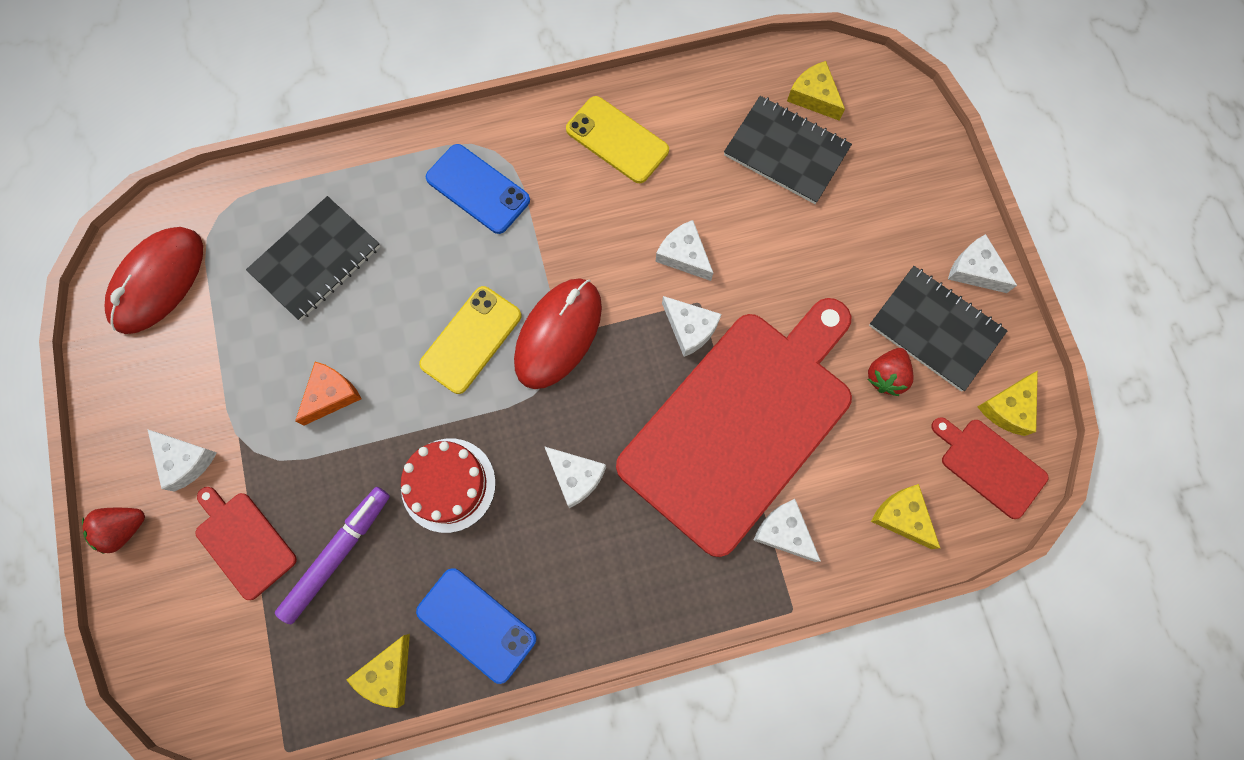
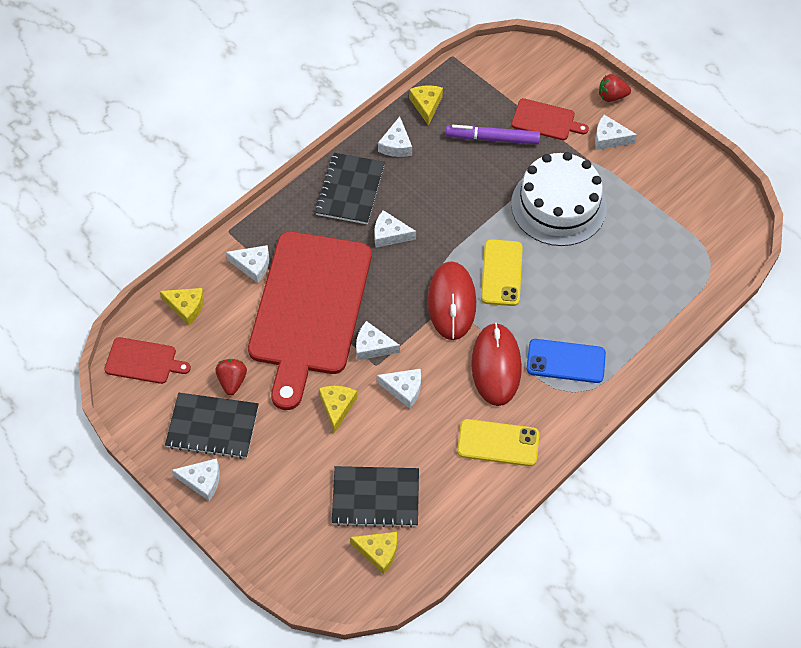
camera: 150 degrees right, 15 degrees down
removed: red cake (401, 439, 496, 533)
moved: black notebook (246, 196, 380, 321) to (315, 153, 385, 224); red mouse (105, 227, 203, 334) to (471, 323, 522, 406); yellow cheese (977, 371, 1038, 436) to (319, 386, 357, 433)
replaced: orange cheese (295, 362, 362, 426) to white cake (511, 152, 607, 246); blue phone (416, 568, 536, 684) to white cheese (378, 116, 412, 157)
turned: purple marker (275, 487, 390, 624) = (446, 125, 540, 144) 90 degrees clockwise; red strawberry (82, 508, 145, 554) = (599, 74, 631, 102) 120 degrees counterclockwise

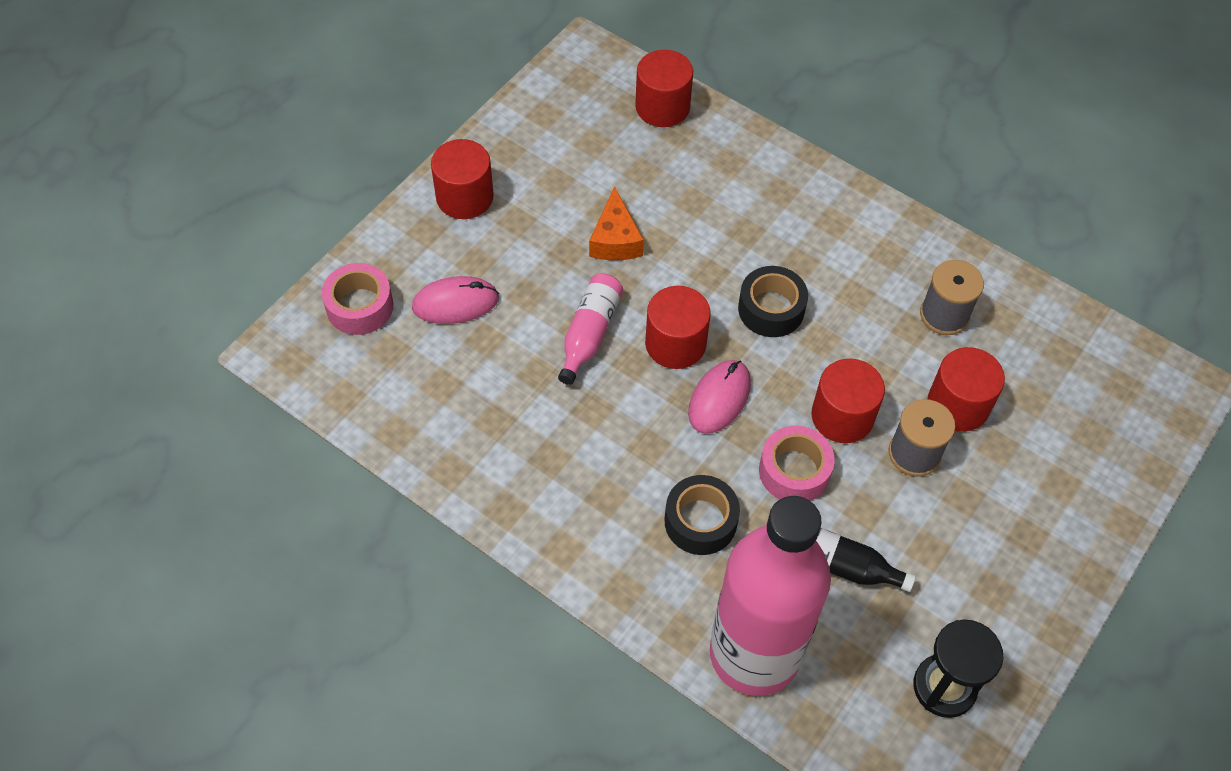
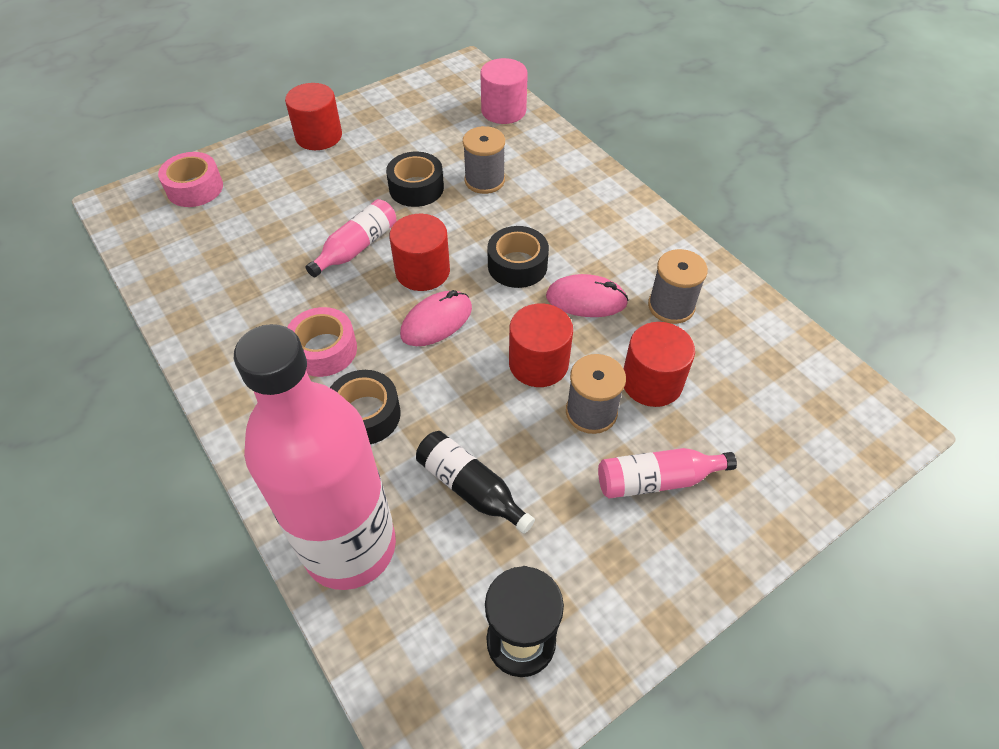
camera: 20 degrees right, 5 degrees down
added: grey spool (463, 126, 505, 194); pink bottle (598, 448, 737, 499)
moved: pink mouse (412, 276, 499, 324) to (546, 274, 628, 317); pink tape (759, 425, 835, 501) to (287, 307, 357, 377)
replaced: orange cheese (589, 186, 644, 260) to black tape (386, 152, 444, 207)
recoloured: red cylinder (635, 50, 693, 127) to pink cylinder (480, 58, 528, 124)

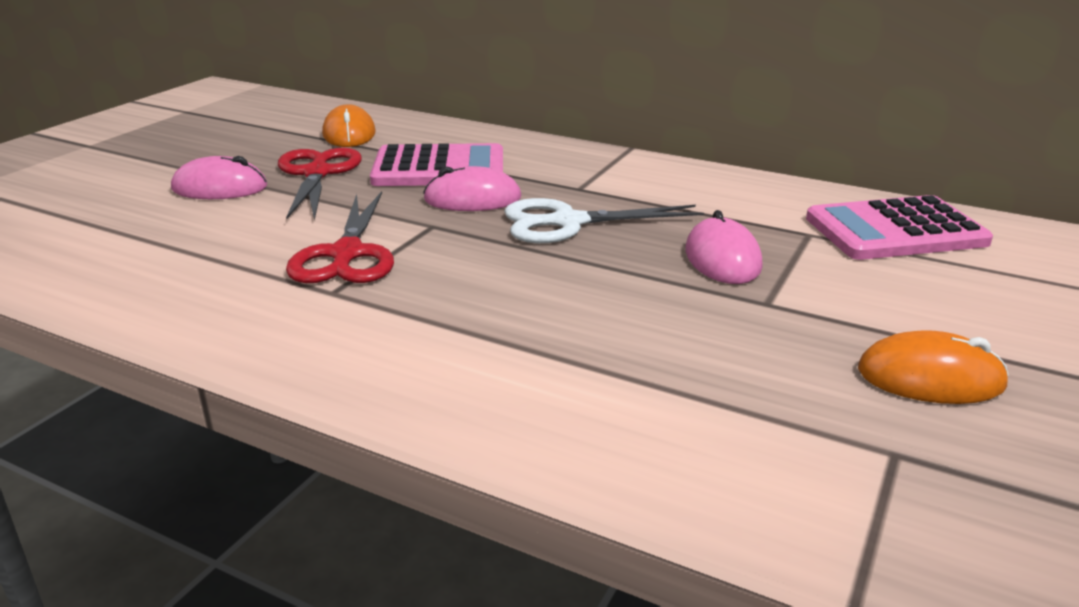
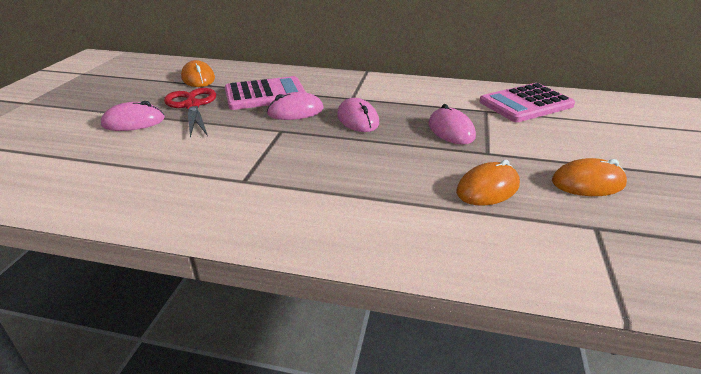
camera: 15 degrees left, 5 degrees up
removed: red scissors (286, 192, 394, 283)
added: orange mouse (456, 160, 520, 206)
replaced: white scissors (504, 198, 704, 243) to pink mouse (337, 98, 379, 132)

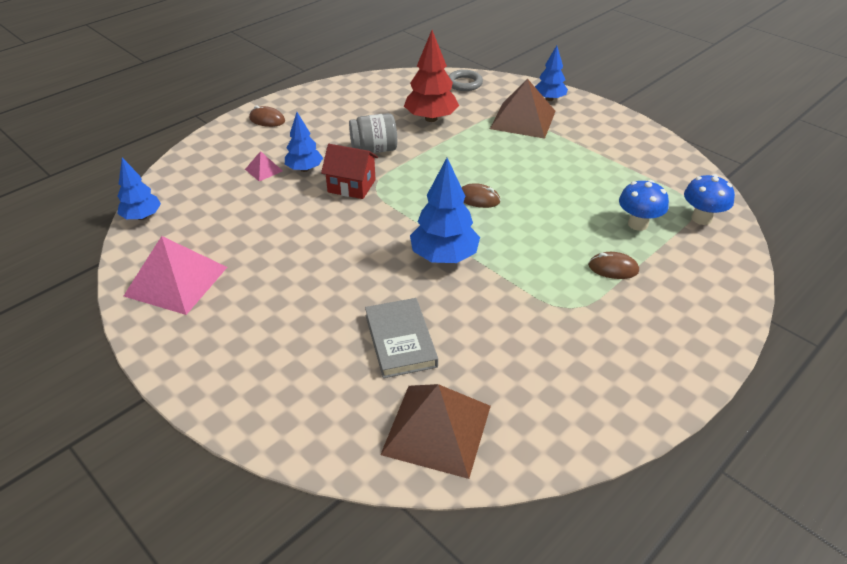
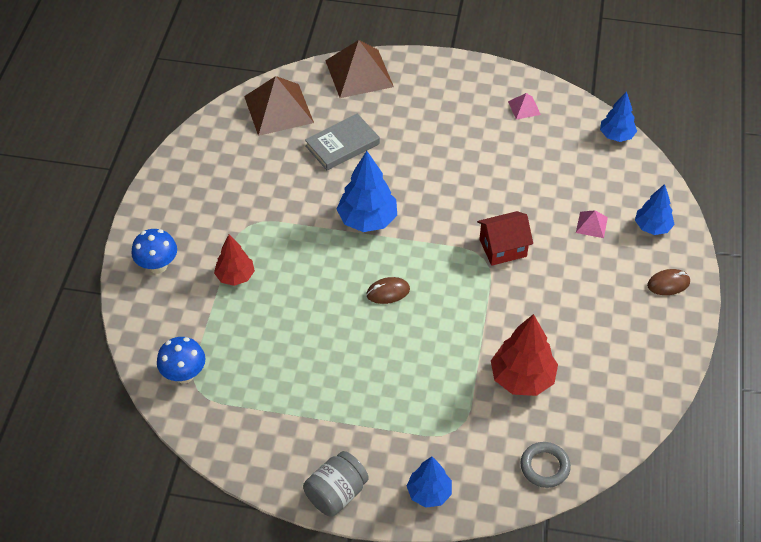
camera: 145 degrees right, 10 degrees up
moved: brown pyramid (490, 79, 556, 139) to (325, 40, 394, 98); blue tree (285, 112, 323, 172) to (635, 184, 675, 235); grey jar (349, 113, 397, 153) to (303, 451, 369, 517); blue mushroom (619, 180, 669, 231) to (131, 229, 177, 274)
replaced: brown mouse (588, 252, 639, 279) to red tree (214, 235, 255, 286)
turned: grey book (365, 298, 438, 378) = (305, 114, 380, 170) 75 degrees counterclockwise
resized: pink pyramid (124, 236, 227, 315) = (508, 93, 541, 120) x0.46

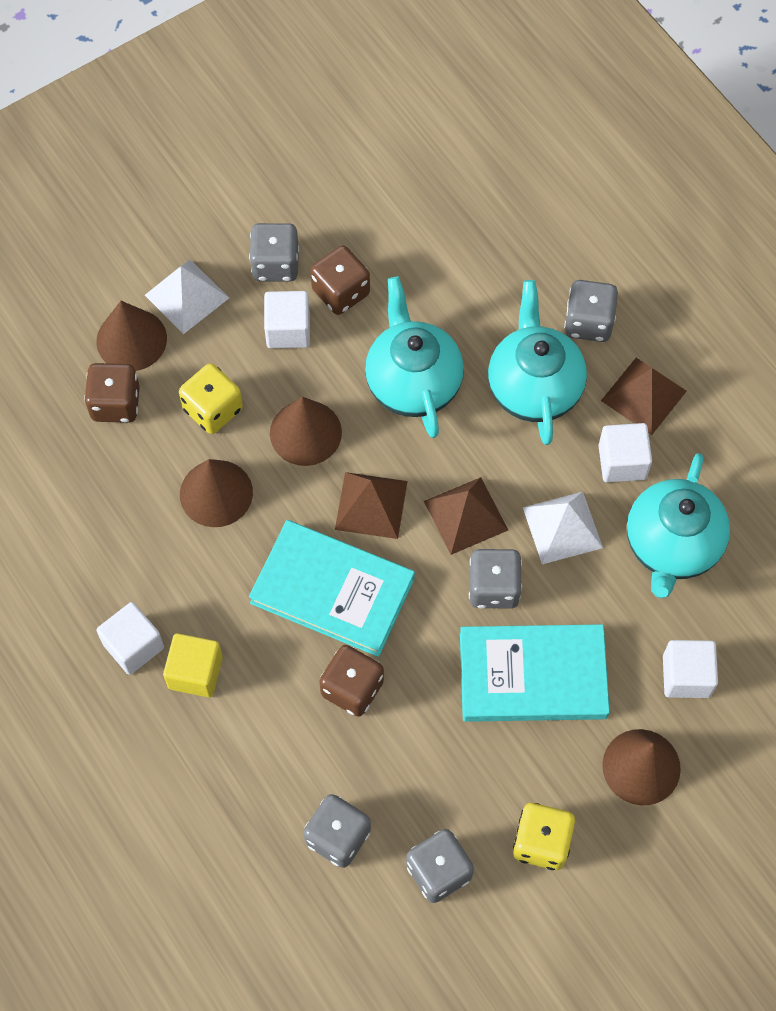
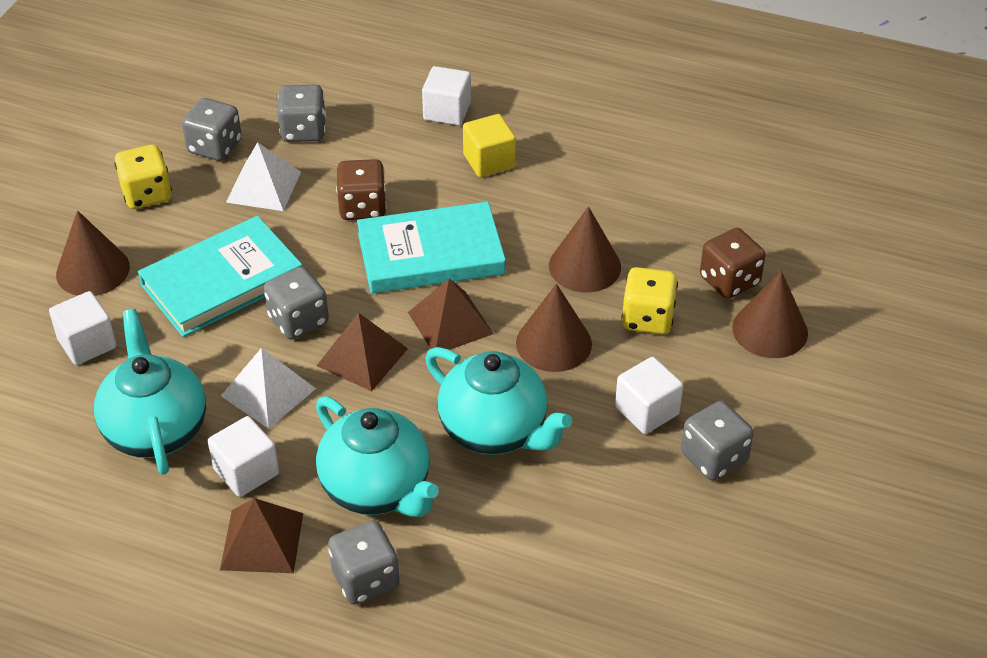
camera: 145 degrees right, 20 degrees down
removed: brown dice (310, 246, 370, 315)
moved: white pyramid (145, 260, 229, 334) to (226, 142, 301, 211); white cube (96, 602, 164, 675) to (422, 66, 471, 125)

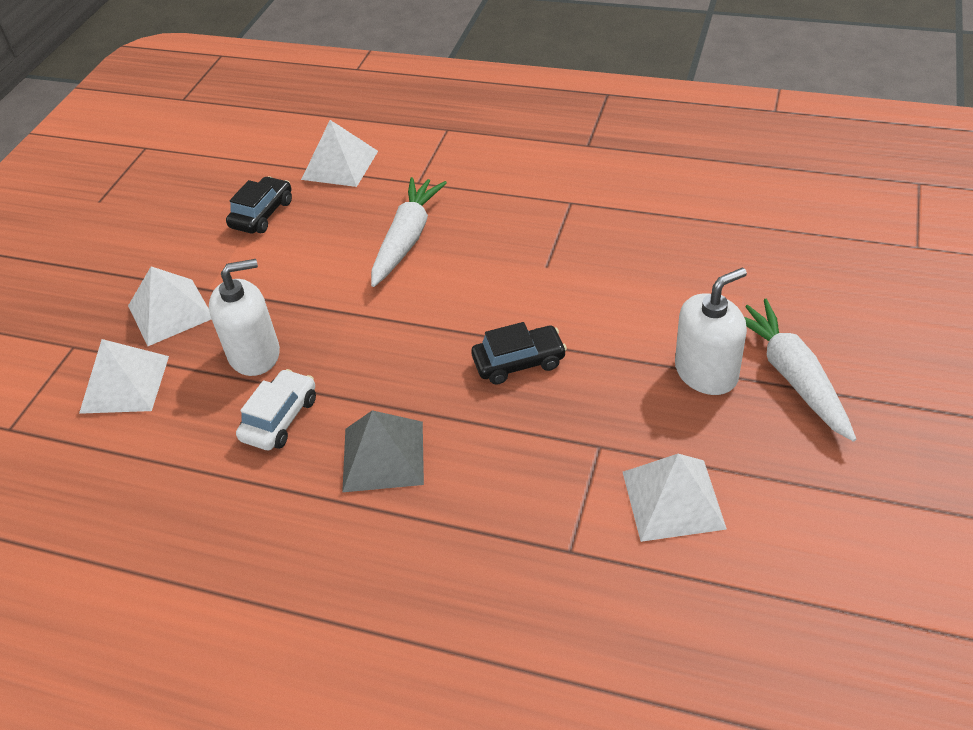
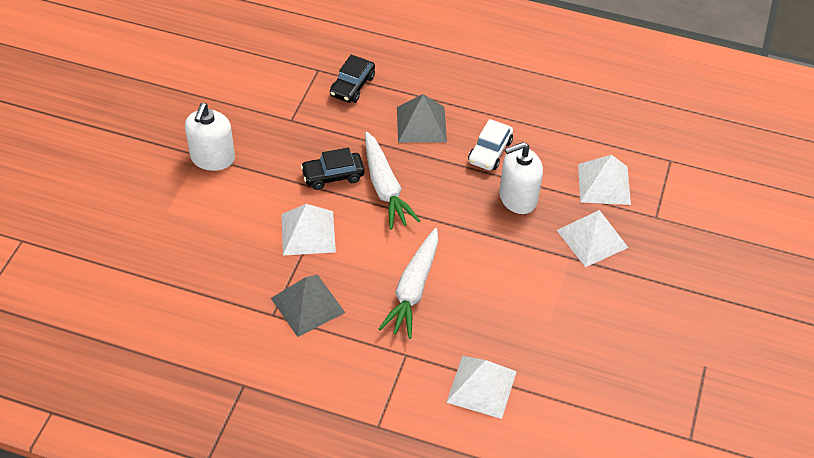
camera: 175 degrees right, 5 degrees up
added: grey pyramid (271, 275, 345, 337)
moved: black car (226, 176, 292, 234) to (330, 55, 375, 103); white carrot (744, 299, 856, 442) to (365, 132, 420, 229); white pyramid (623, 454, 727, 542) to (281, 204, 336, 256)
turned: white soap dispenser (675, 268, 747, 395) = (185, 103, 235, 171) 45 degrees counterclockwise

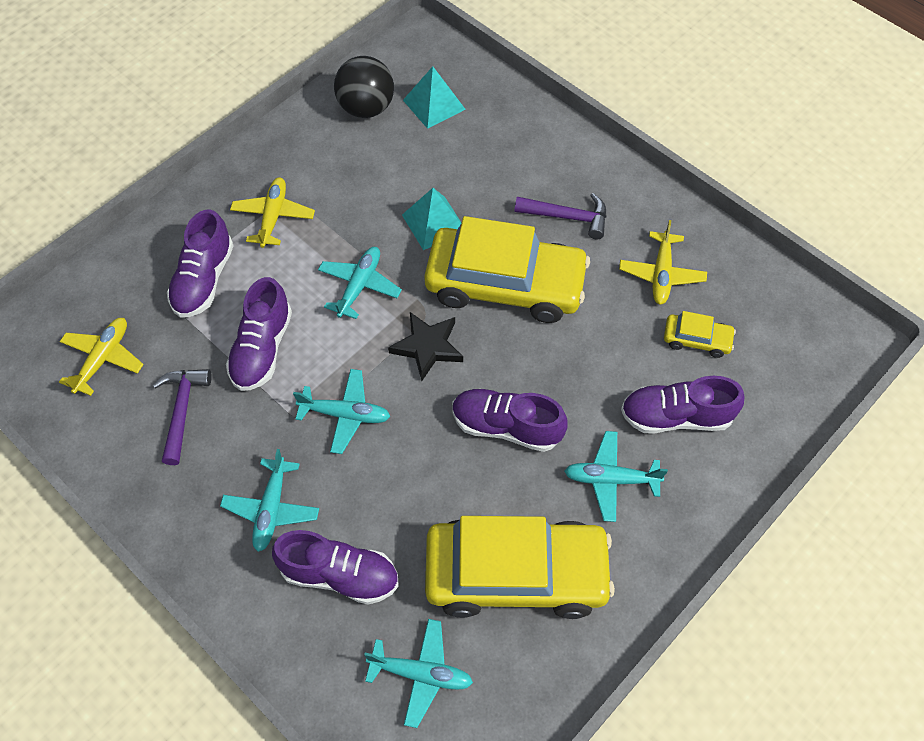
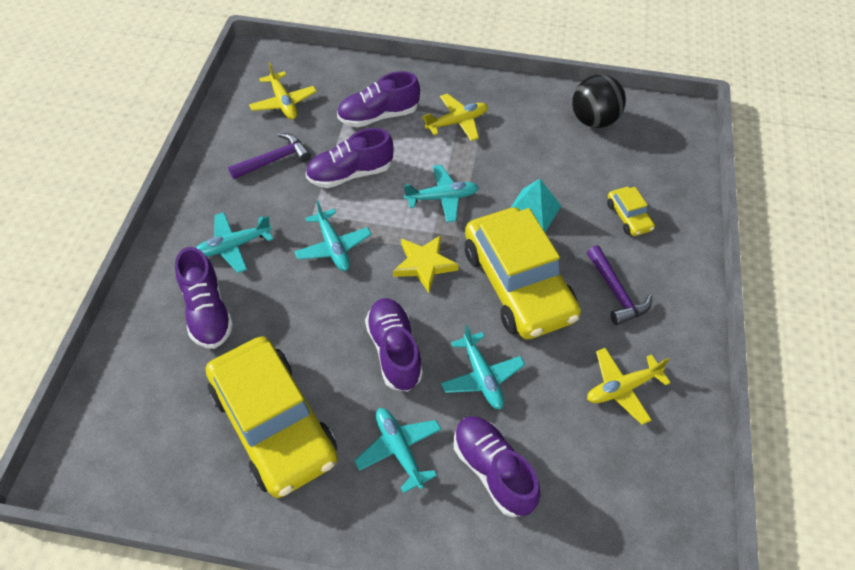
camera: 55 degrees right, 5 degrees down
removed: turquoise pyramid (403, 66, 466, 129)
moved: yellow car (664, 311, 736, 358) to (607, 187, 655, 236); turquoise plane (364, 619, 473, 728) to (441, 325, 525, 409)
recoloured: black star (388, 312, 463, 381) to yellow star (393, 235, 459, 293)
turned: yellow plane (59, 318, 144, 396) = (249, 62, 317, 120) 75 degrees clockwise

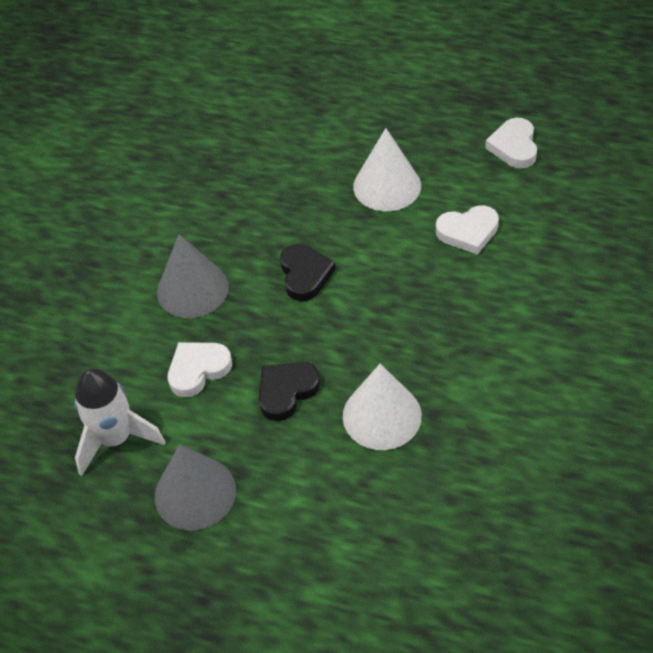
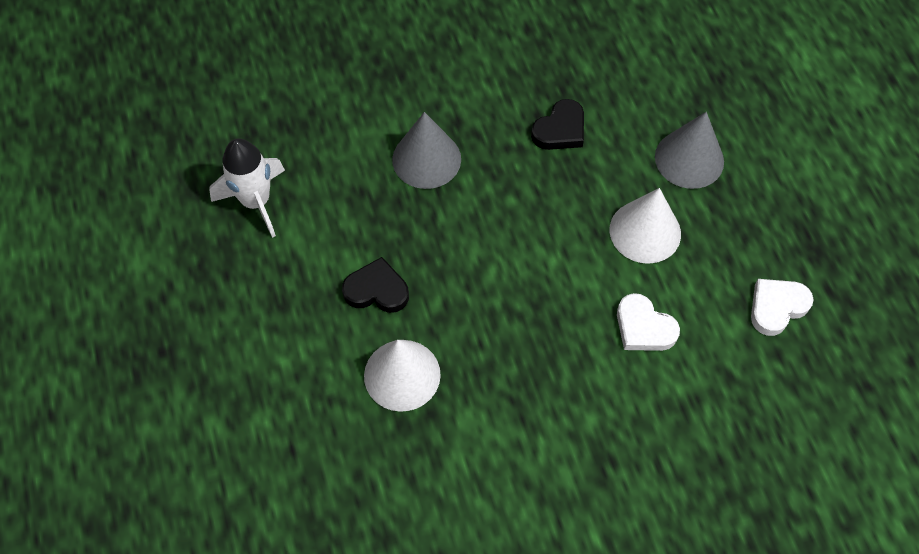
camera: 50 degrees right, 10 degrees up
removed: white heart (168, 342, 232, 397)
moved: black heart (280, 244, 336, 301) to (531, 99, 584, 150); grey cone (155, 444, 236, 531) to (655, 112, 724, 189)

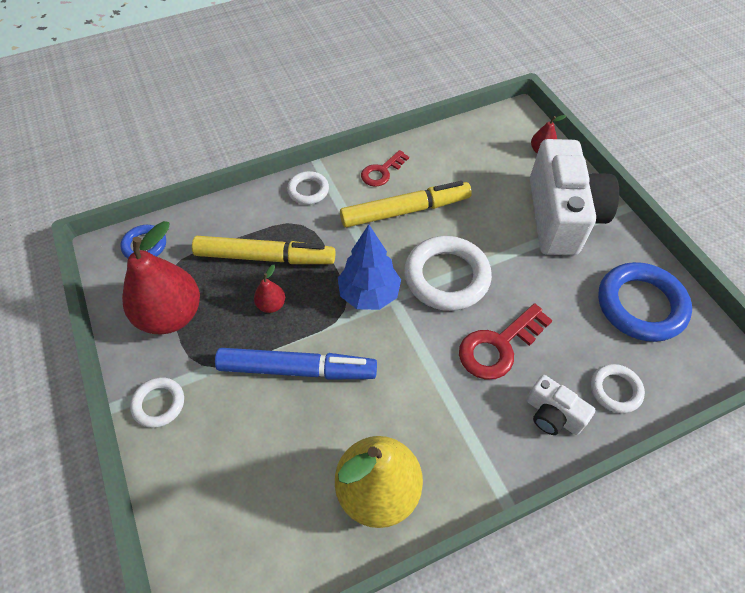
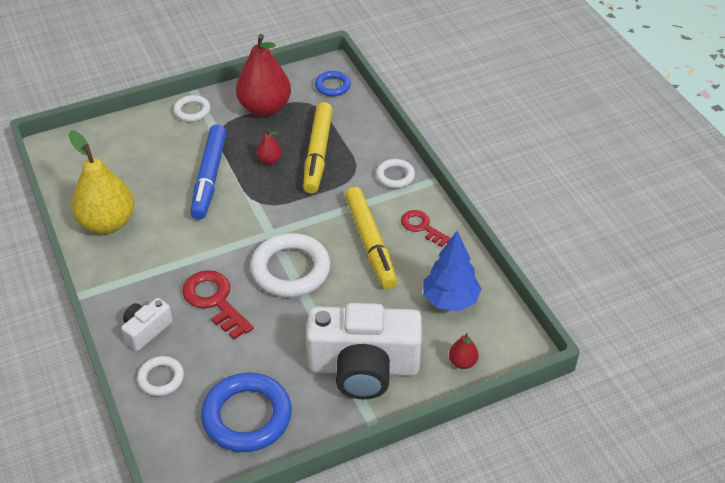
camera: 90 degrees right, 10 degrees down
moved: blue tree (338, 224, 401, 310) to (423, 231, 481, 311)

